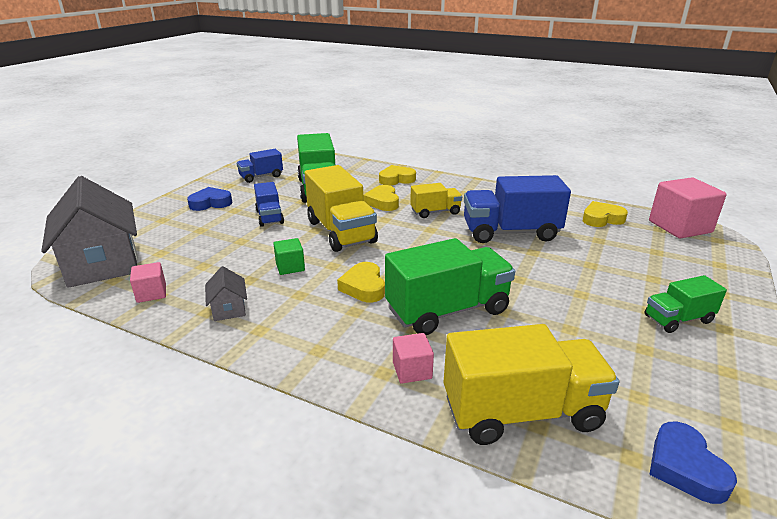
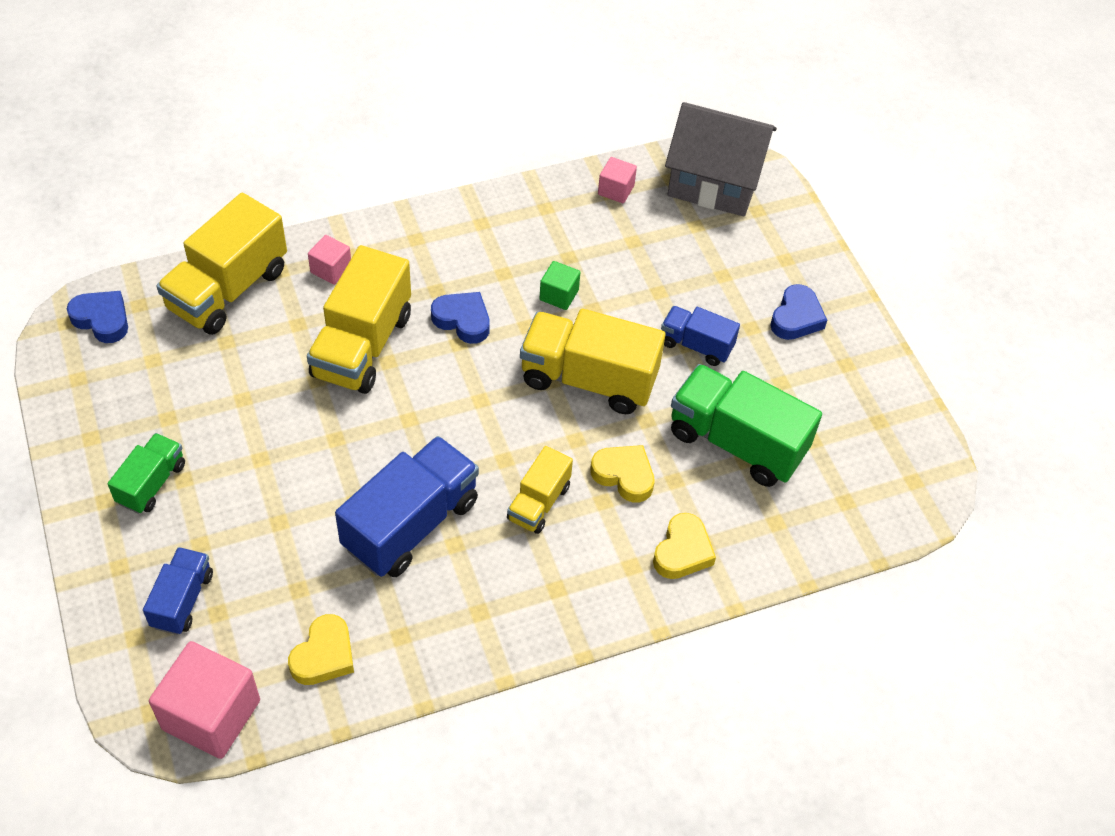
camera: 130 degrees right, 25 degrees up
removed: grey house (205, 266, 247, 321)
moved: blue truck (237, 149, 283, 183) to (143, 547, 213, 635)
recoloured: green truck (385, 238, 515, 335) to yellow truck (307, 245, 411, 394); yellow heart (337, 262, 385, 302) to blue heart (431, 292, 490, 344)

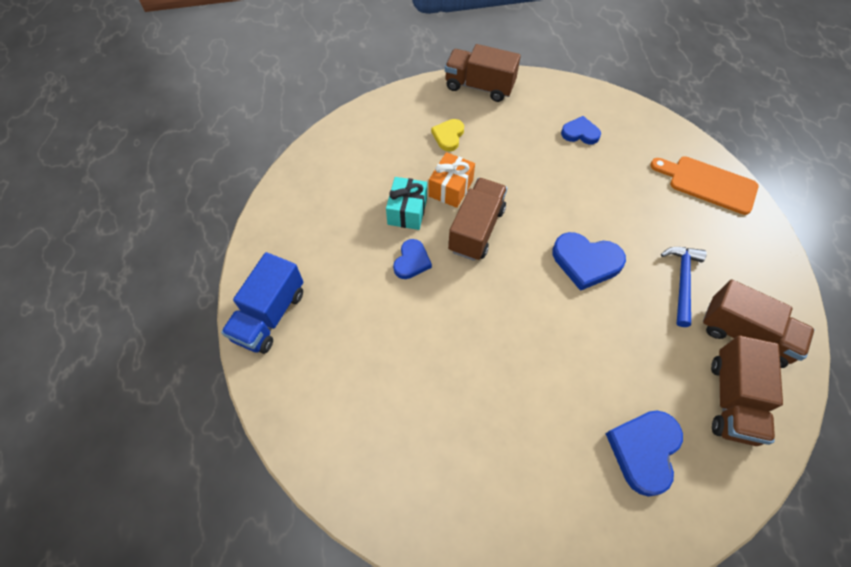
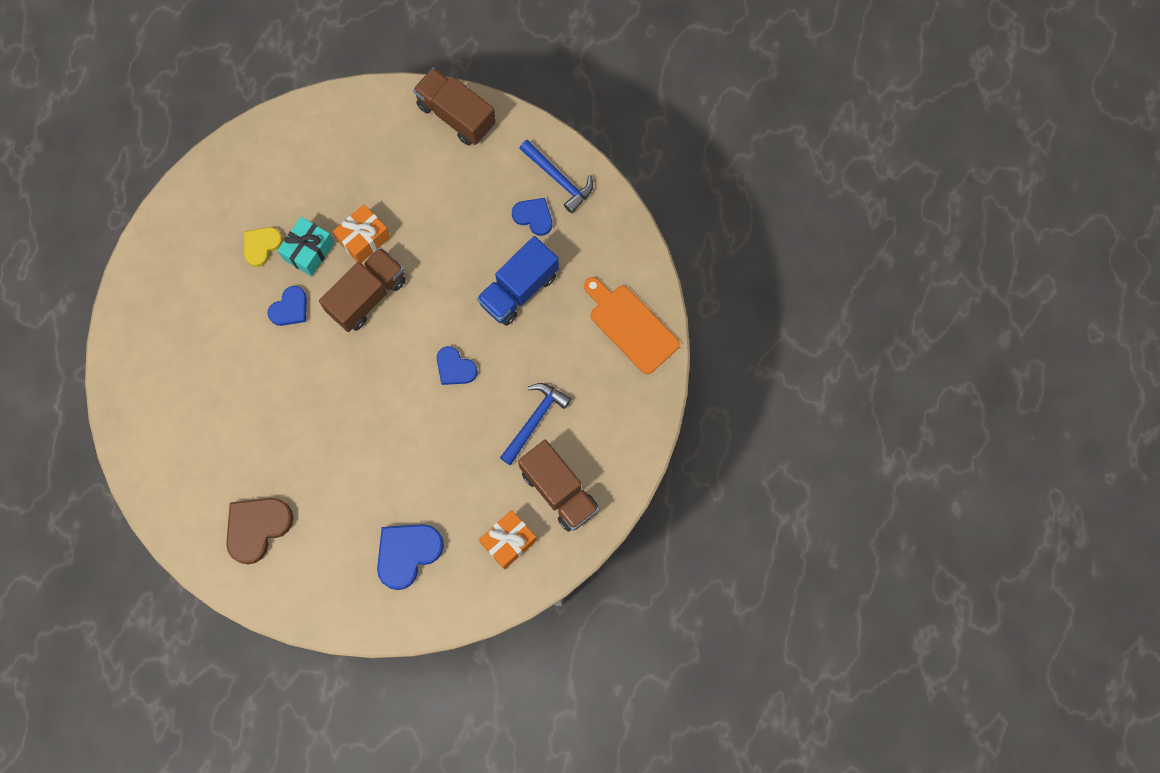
camera: 20 degrees right, 15 degrees up
added: blue hammer (519, 140, 593, 213); brown heart (226, 498, 293, 565)
moved: yellow heart (431, 119, 464, 152) to (244, 227, 283, 267); blue truck (221, 252, 303, 354) to (477, 236, 559, 326)
replaced: brown truck (711, 335, 783, 446) to orange gift (479, 510, 537, 570)
resized: blue heart (552, 232, 626, 291) = (437, 346, 477, 385) x0.62

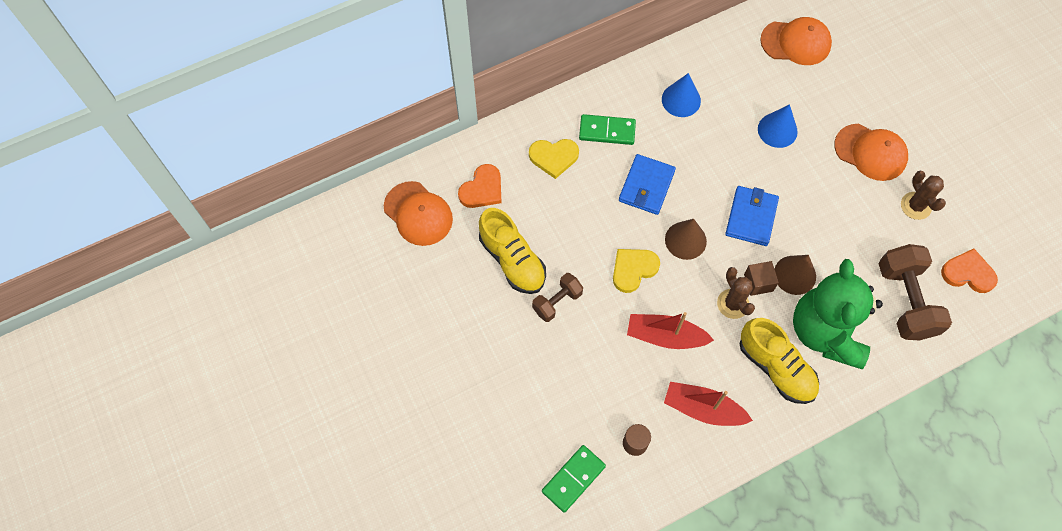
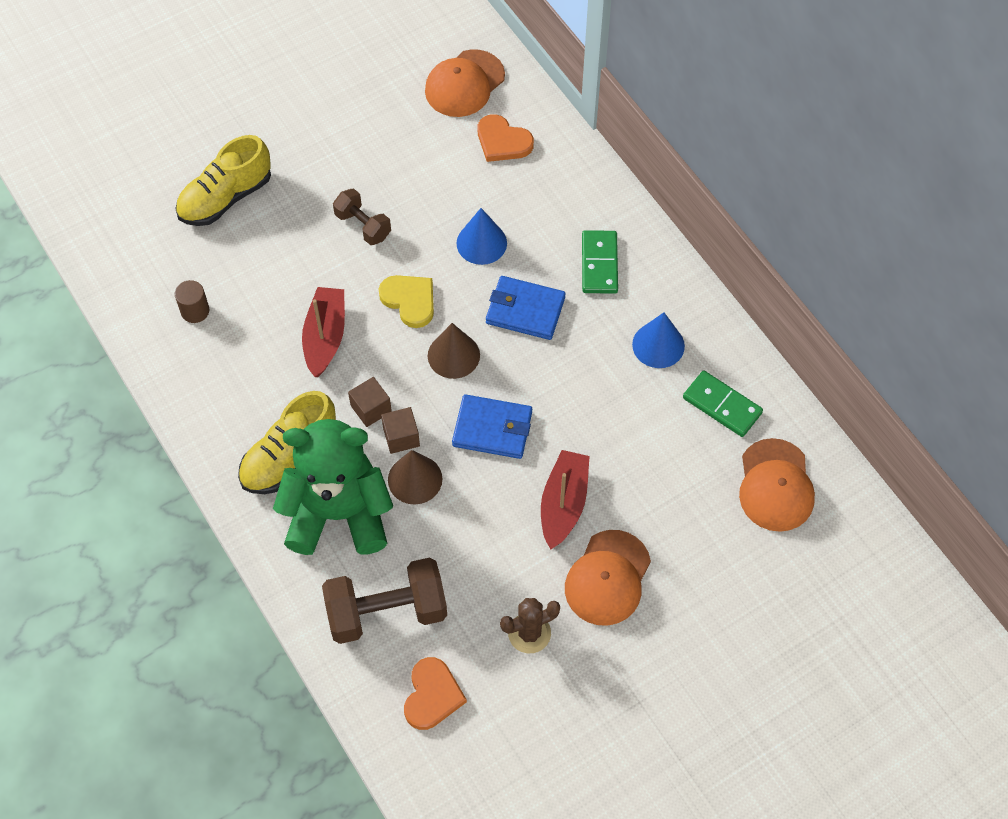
camera: 85 degrees right, 5 degrees down
removed: yellow heart (529, 139, 579, 179)
moved: blue cone (758, 104, 798, 148) to (456, 208, 507, 265); yellow shoe (479, 208, 546, 294) to (175, 135, 271, 226); red boat (664, 382, 753, 426) to (541, 450, 590, 549); green domino (542, 445, 606, 513) to (683, 370, 763, 437)
replaced: brown cactus (717, 267, 755, 319) to brown cube (348, 377, 392, 427)

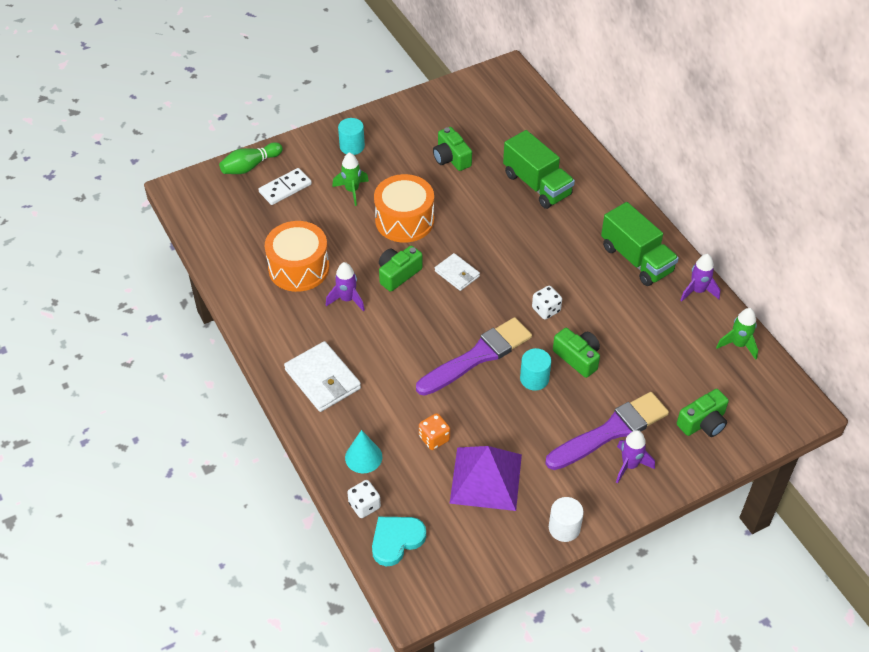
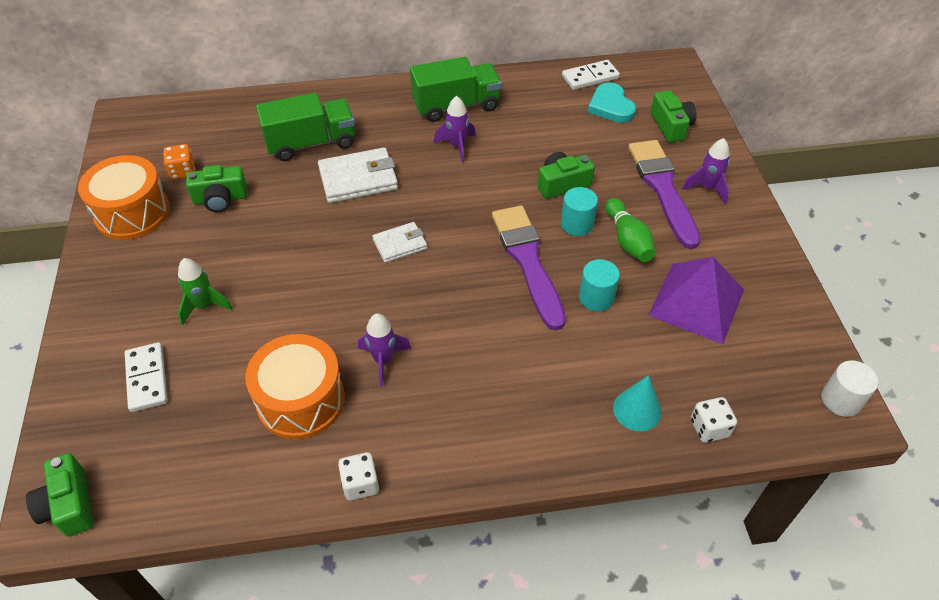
camera: 70 degrees left, 0 degrees up
moved: turquoise cylinder (338, 118, 365, 155) to (579, 259, 620, 311); green bowling pin (219, 142, 283, 174) to (605, 198, 655, 262); orange drum (374, 174, 434, 243) to (78, 155, 170, 240); green camera (379, 246, 423, 292) to (26, 453, 94, 537); purple rocket (680, 254, 720, 302) to (434, 96, 476, 163); white dice (532, 286, 562, 320) to (338, 452, 379, 501); white wallet (284, 341, 361, 412) to (318, 147, 398, 203); orange dice (419, 413, 450, 450) to (163, 144, 195, 180); white cylinder (549, 497, 584, 542) to (822, 360, 878, 417); turquoise heart (372, 517, 426, 566) to (588, 82, 636, 123)
replaced: green rocket (716, 308, 758, 360) to white domino (562, 60, 620, 90)

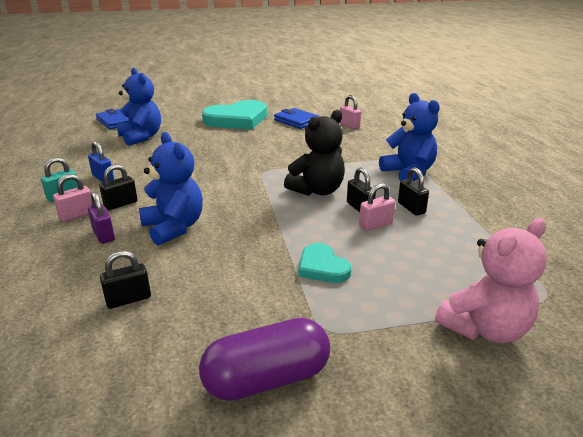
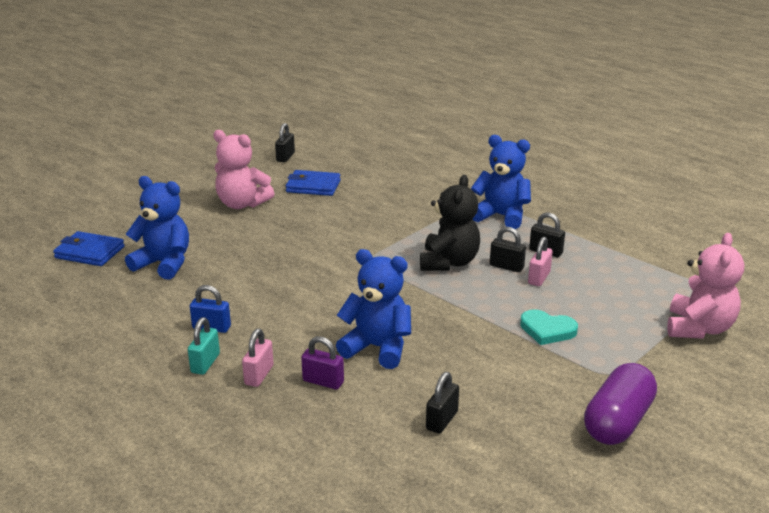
camera: 35 degrees left, 0 degrees up
removed: pink padlock (340, 95, 361, 129)
moved: black padlock (99, 164, 138, 210) to (275, 123, 295, 162)
replaced: turquoise heart (202, 100, 267, 130) to pink teddy bear (213, 130, 275, 209)

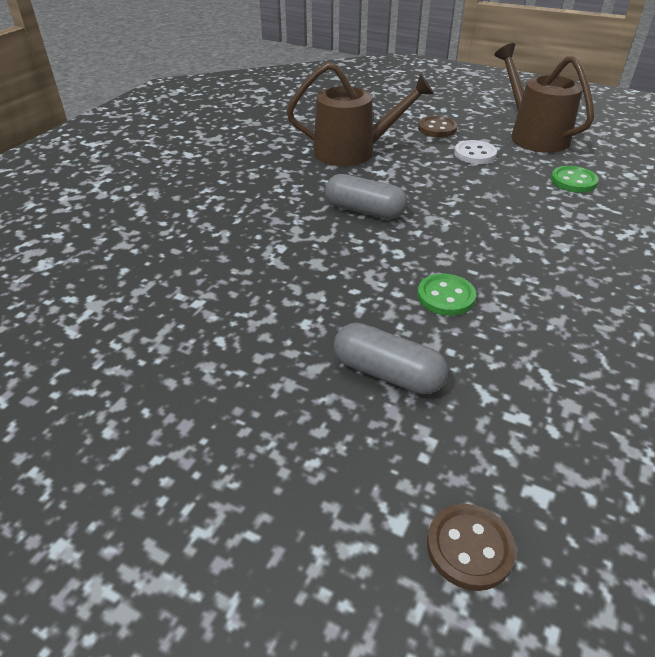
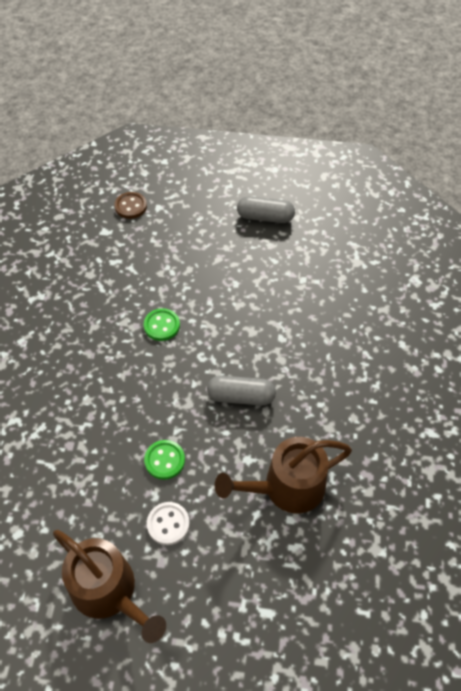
camera: 160 degrees right, 15 degrees up
removed: brown button (418, 116, 457, 137)
moved: green button (551, 166, 599, 193) to (144, 440, 185, 480); grey capsule (334, 323, 448, 394) to (237, 196, 295, 223)

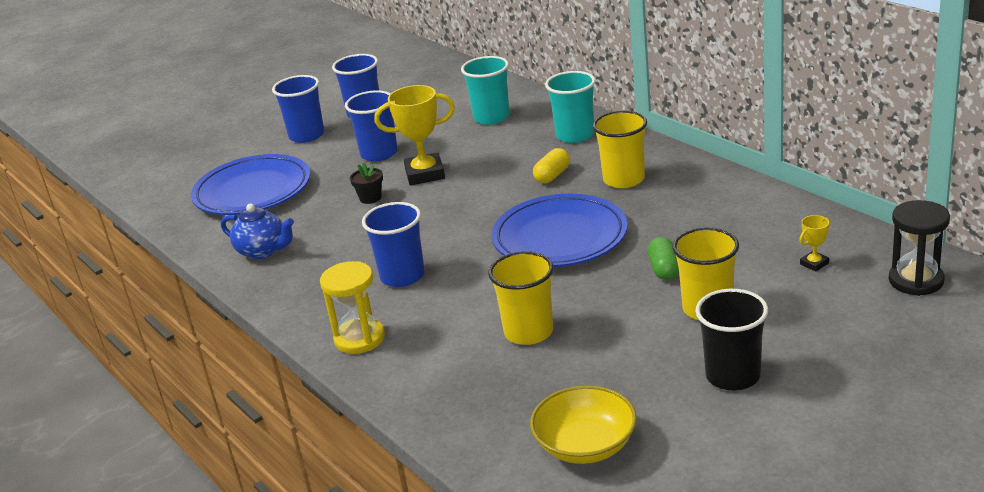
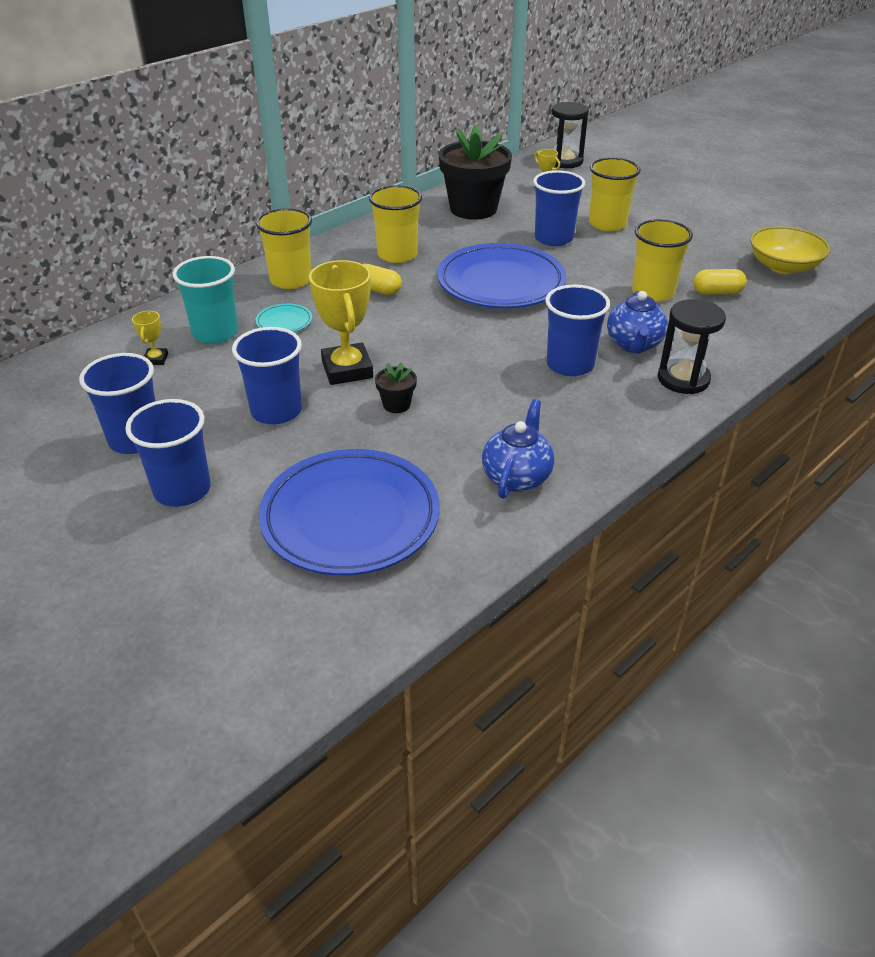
camera: 100 degrees left, 10 degrees up
removed: black cup (695, 289, 768, 390)
added: black flower pot (439, 125, 512, 219); yellow capsule (693, 269, 747, 295); blue teapot (607, 291, 668, 354); turquoise plate (256, 303, 312, 332); yellow trophy (132, 311, 168, 365)
replaced: green capsule (648, 237, 679, 280) to blue cup (533, 170, 585, 246)
recoloured: turquoise cup (545, 71, 596, 143) to yellow cup (256, 208, 312, 289); yellow hourglass (320, 261, 385, 354) to black hourglass (658, 299, 726, 394)

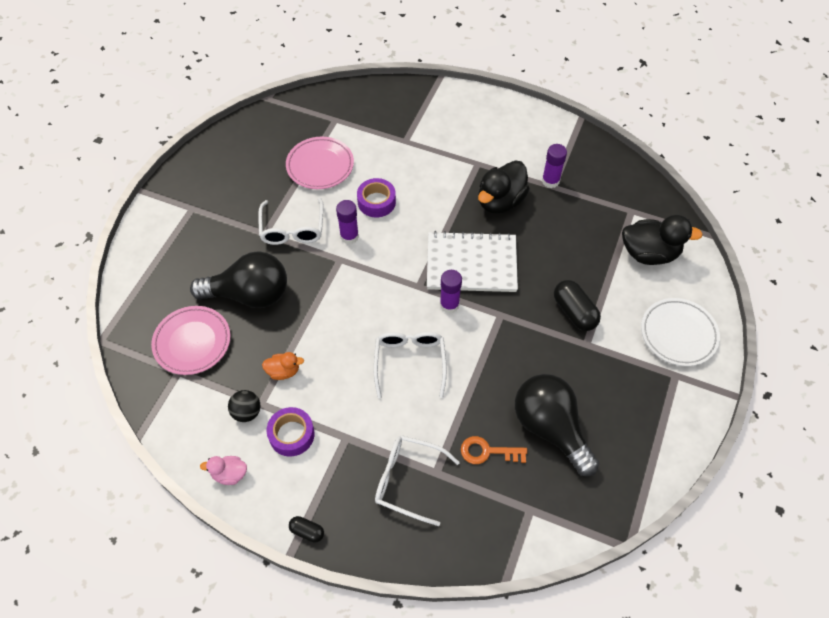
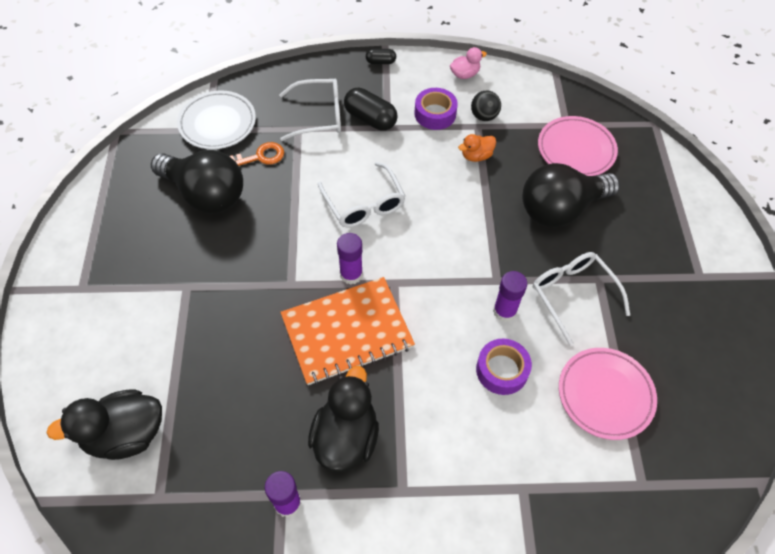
camera: 155 degrees right, 0 degrees up
moved: black capsule (554, 280, 601, 331) to (344, 88, 398, 131); white plate (641, 298, 720, 366) to (177, 90, 256, 149)
recoloured: white notebook (427, 231, 518, 292) to orange notebook (280, 277, 415, 385)

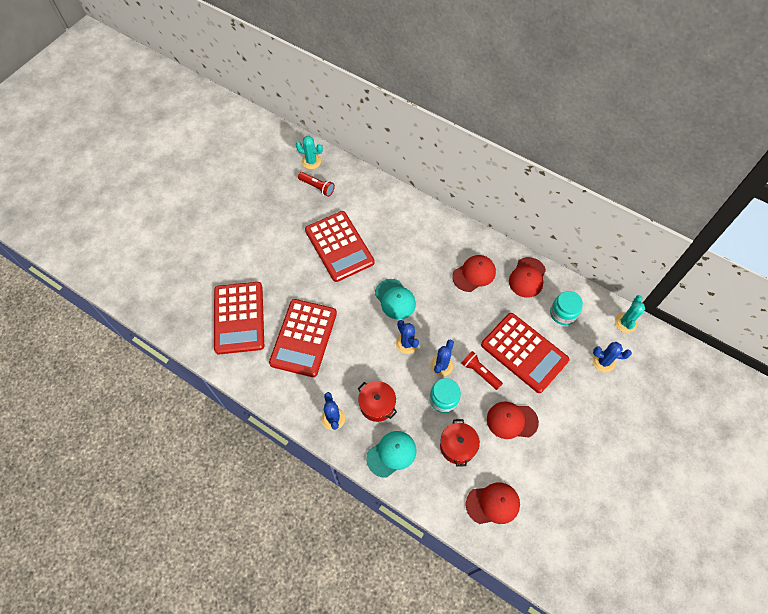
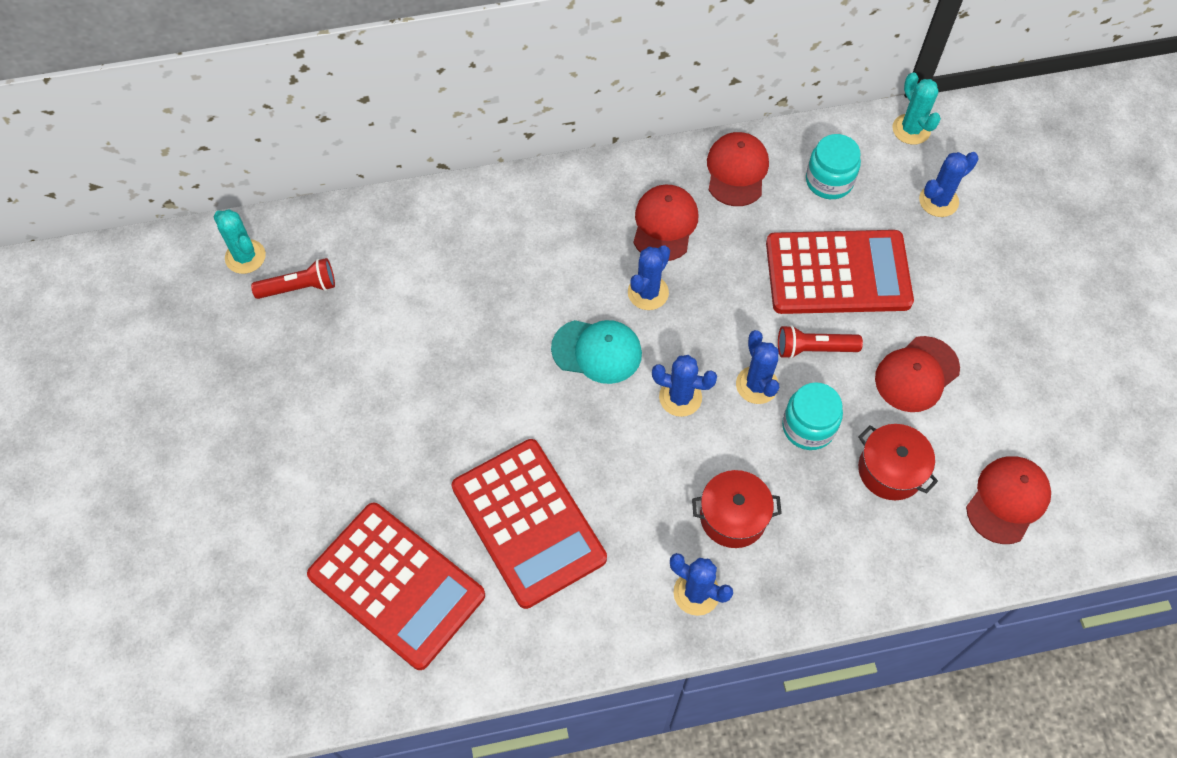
camera: 45 degrees left, 0 degrees up
removed: red calculator (305, 211, 374, 282); turquoise cap (366, 431, 416, 478)
added: blue cactus (628, 245, 670, 310)
turned: turquoise cactus (296, 136, 323, 169) = (213, 209, 266, 274) 75 degrees clockwise; red cap (509, 257, 546, 298) = (707, 132, 769, 206) 150 degrees counterclockwise

